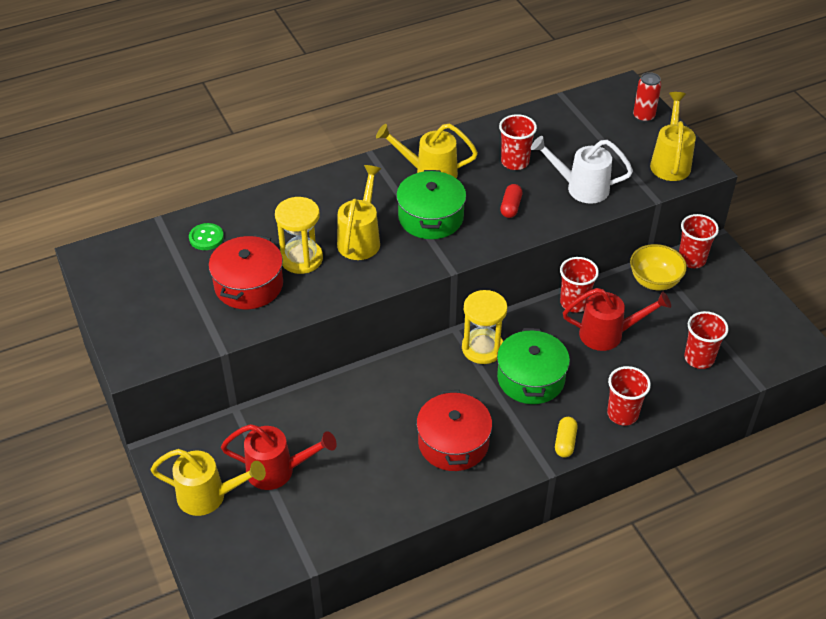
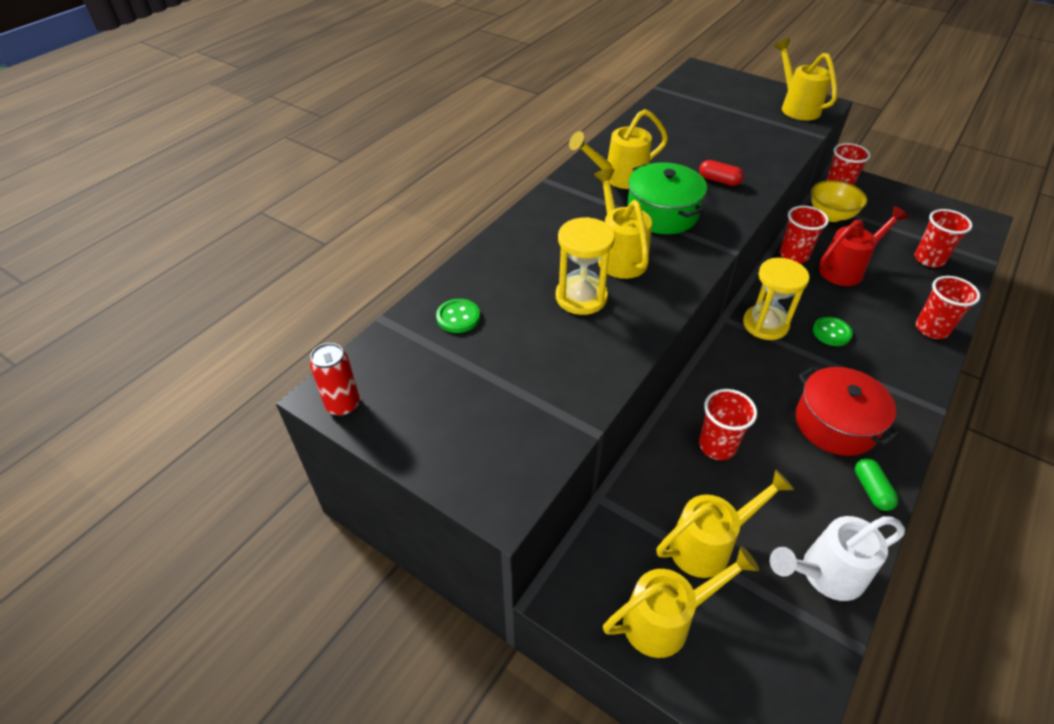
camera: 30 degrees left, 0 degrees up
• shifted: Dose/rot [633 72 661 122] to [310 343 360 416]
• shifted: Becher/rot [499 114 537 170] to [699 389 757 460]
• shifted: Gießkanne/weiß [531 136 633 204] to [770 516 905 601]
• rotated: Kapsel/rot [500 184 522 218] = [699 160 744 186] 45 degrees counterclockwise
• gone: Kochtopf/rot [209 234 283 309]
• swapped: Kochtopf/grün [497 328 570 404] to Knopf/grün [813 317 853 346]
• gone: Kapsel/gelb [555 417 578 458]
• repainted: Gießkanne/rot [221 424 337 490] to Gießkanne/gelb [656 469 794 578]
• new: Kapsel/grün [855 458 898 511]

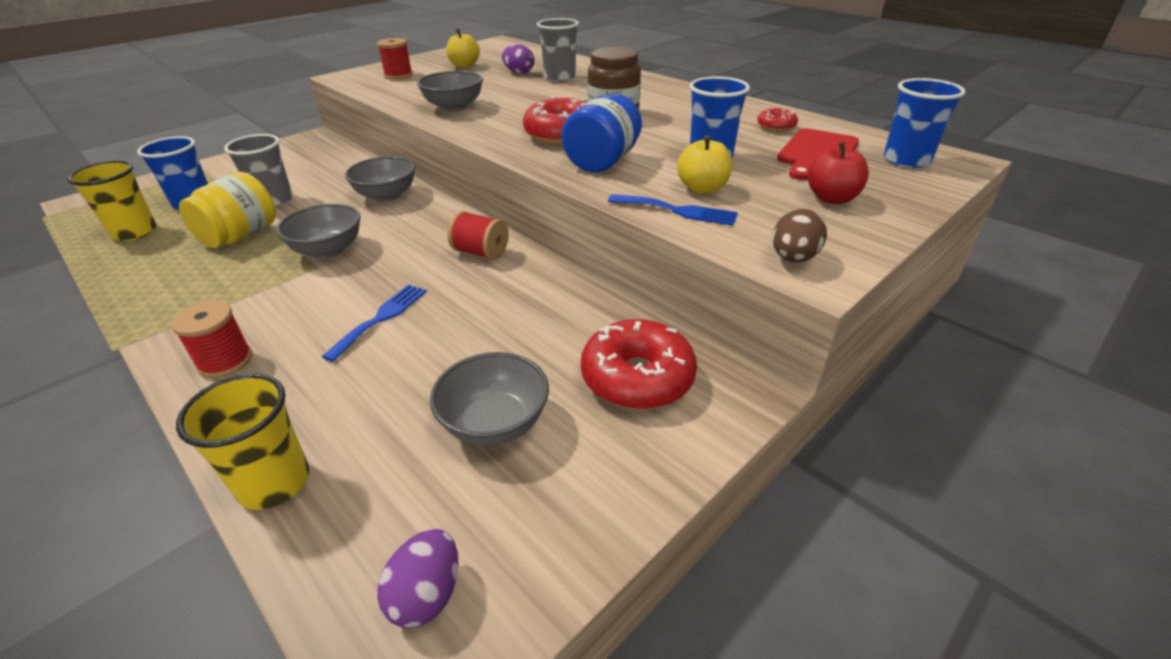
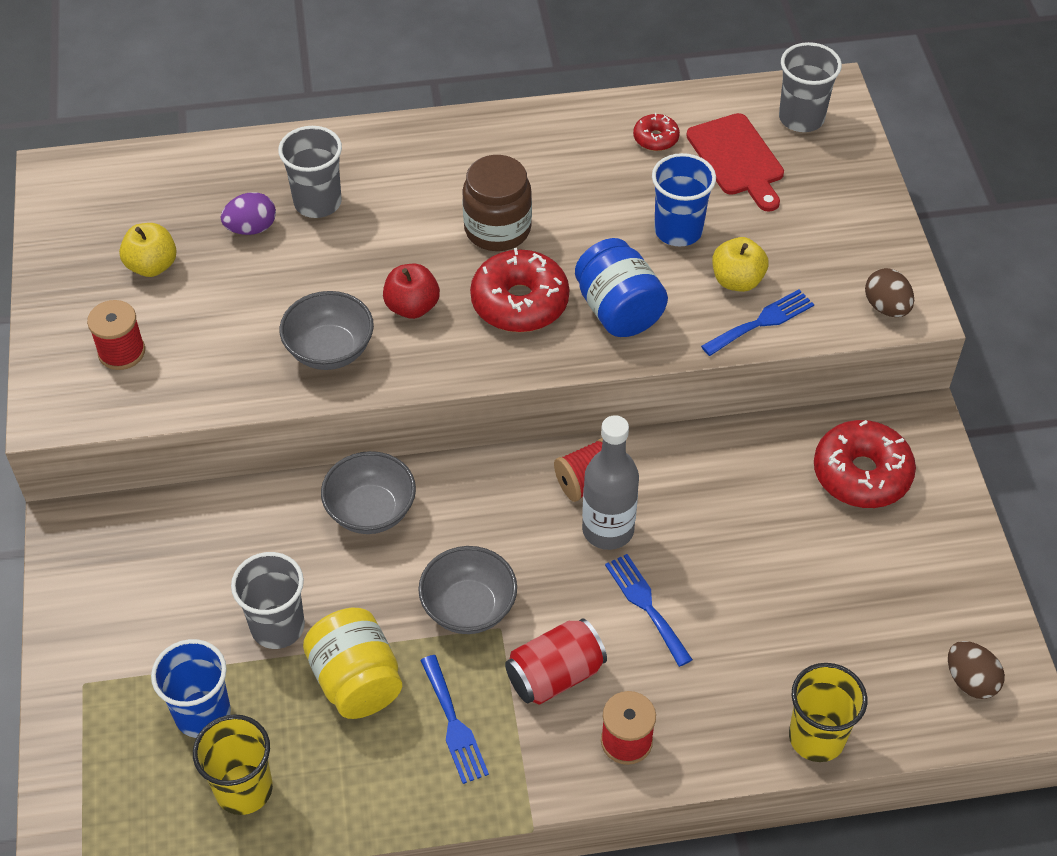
camera: 55 degrees left, 15 degrees up
• repainted: Becher/blau [884 78 966 168] to Becher/grau [779 42 842 132]
• shifted: Apfel/rot [808 142 869 204] to [383 264 440 319]
• gone: Schüssel/grau [430 352 549 446]
• repainted: Ei/lila [377 529 458 628] to Ei/braun [948 641 1005 699]
• new: Flasche/grau [582 415 639 550]
• new: Dose/rot [505 618 607 705]
• new: Gabel/blau [420 655 489 784]

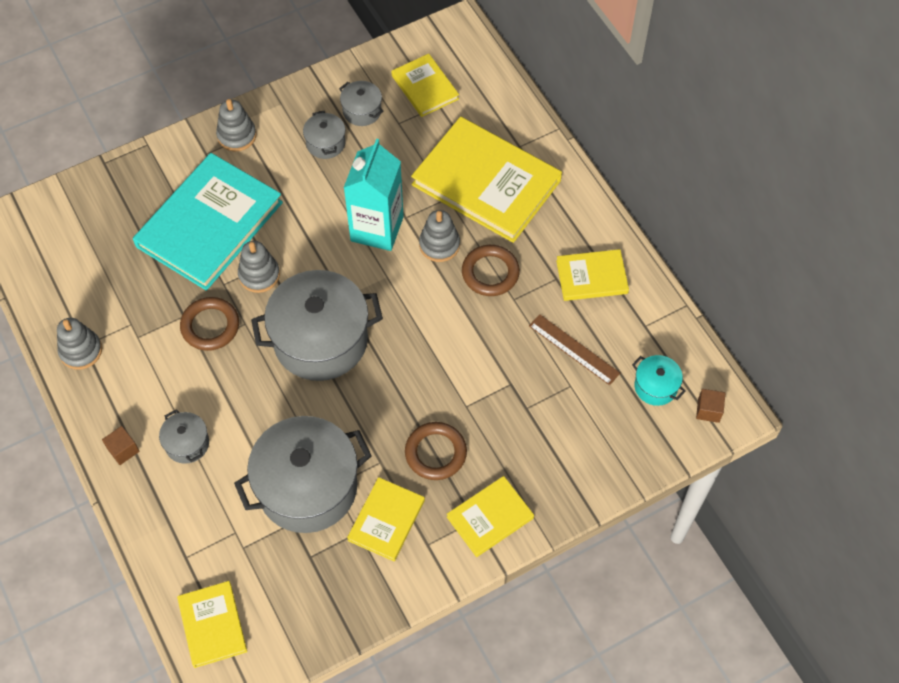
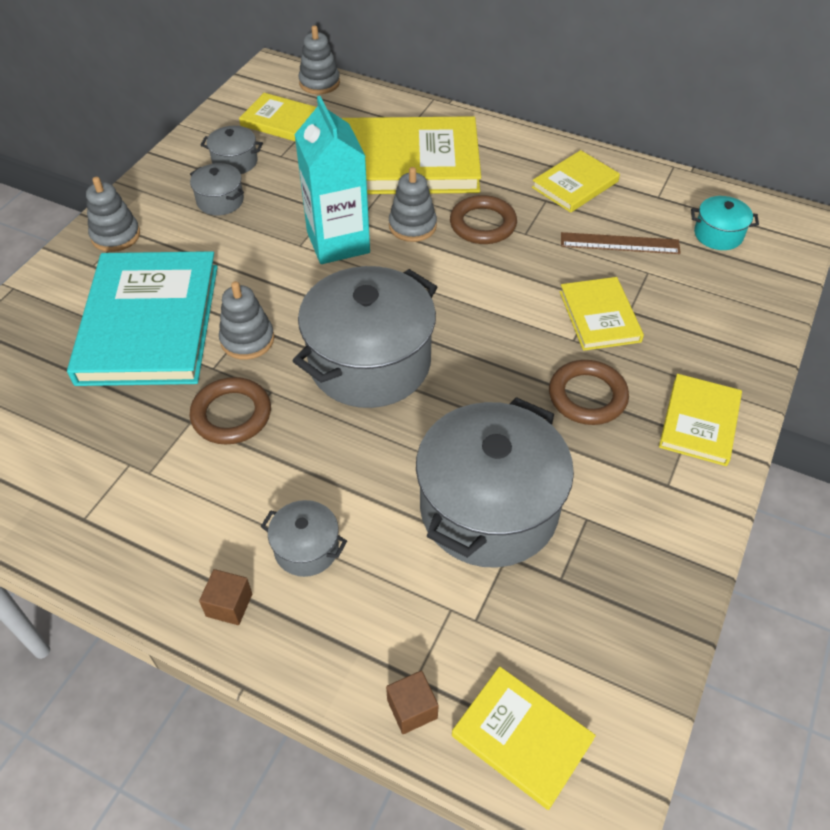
camera: 35 degrees left, 10 degrees down
• shifted: Stapelspielzeug/grau [57 318 102 370] to [299 25 340 94]
• shifted: Kubus/braun [696 389 726 423] to [386 670 439 734]
• shifted: Buch/gelb [347 477 425 561] to [560 277 644 351]

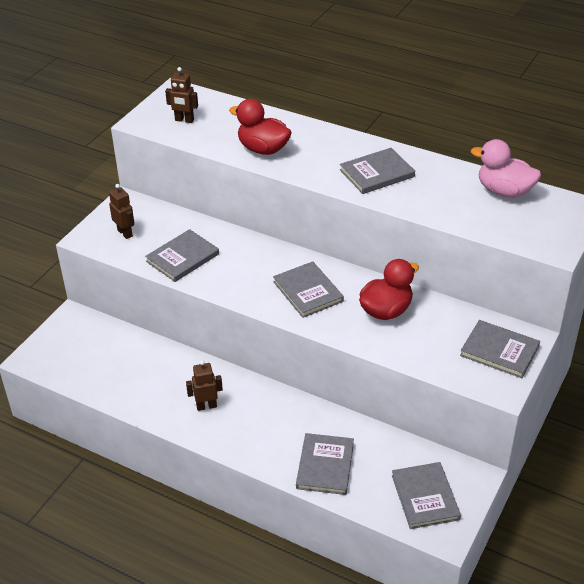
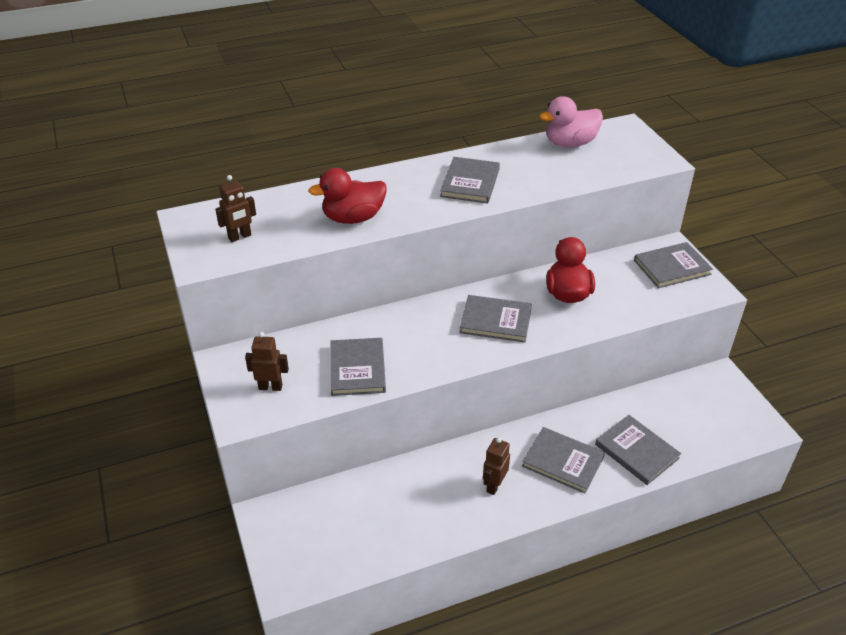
camera: 50 degrees left, 0 degrees up
• shifted: Buch/grau [392 462 461 529] to [522 427 605 494]

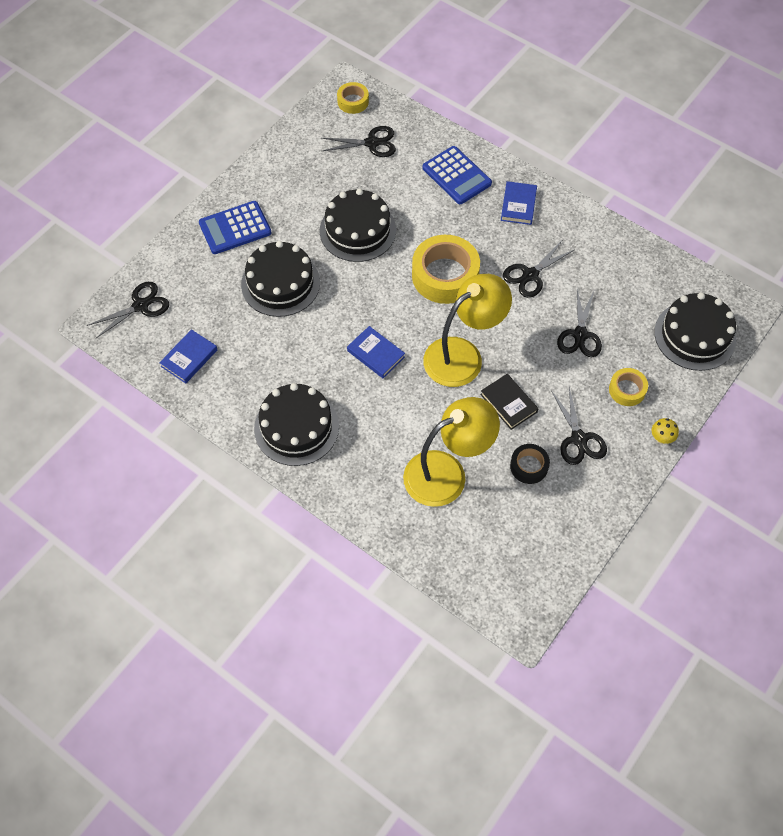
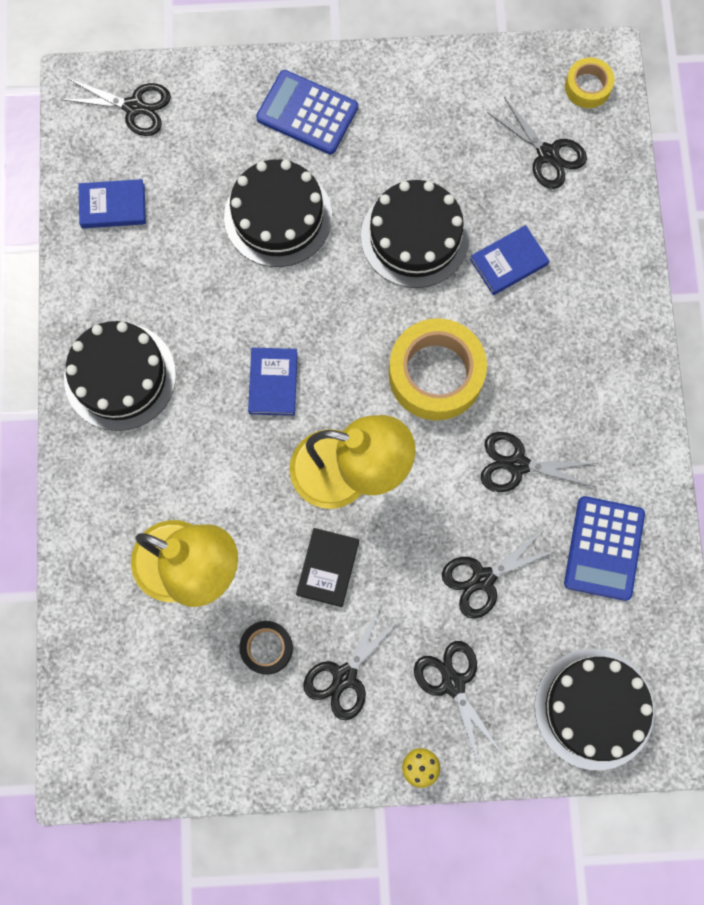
camera: 50 degrees right, 15 degrees up
• shifted: Taschenrechner/blau [423 146 492 204] to [564 496 645 601]
• shifted: Buch/blau [501 181 537 225] to [470 225 549 295]
• swapped: Klebeband/gelb [609 368 648 406] to Schere/schwarz [414 641 502 766]

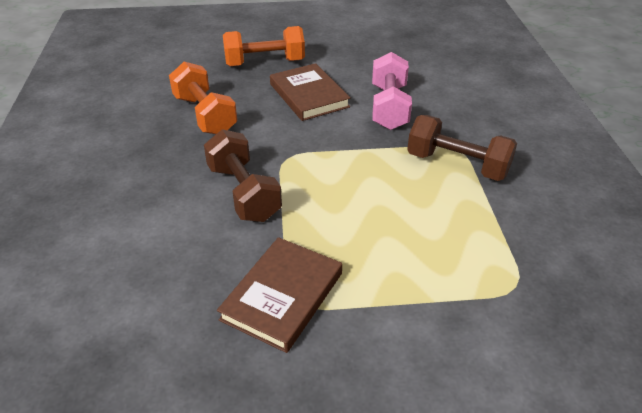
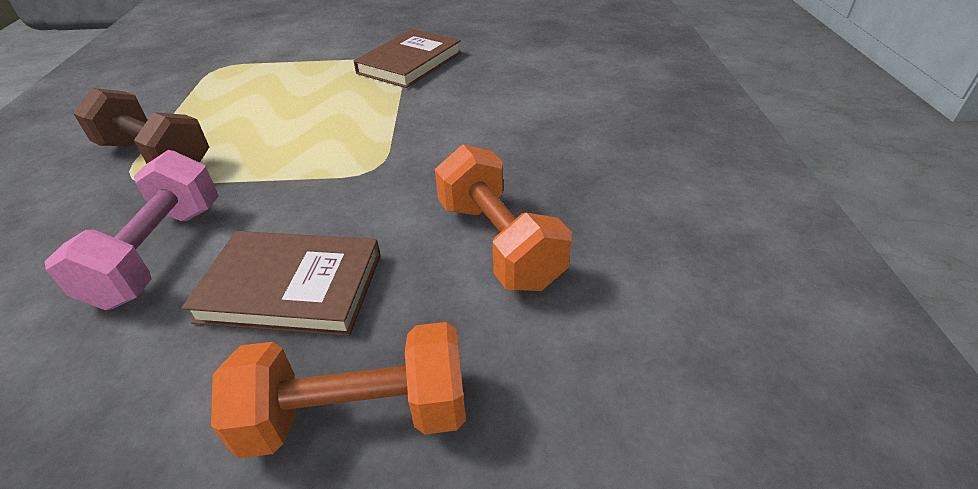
camera: 175 degrees left, 0 degrees up
• rotated: Buch/braun [270 63 351 121] = [182 231 381 336] 60 degrees counterclockwise
• gone: Hantel/braun [204 129 282 222]

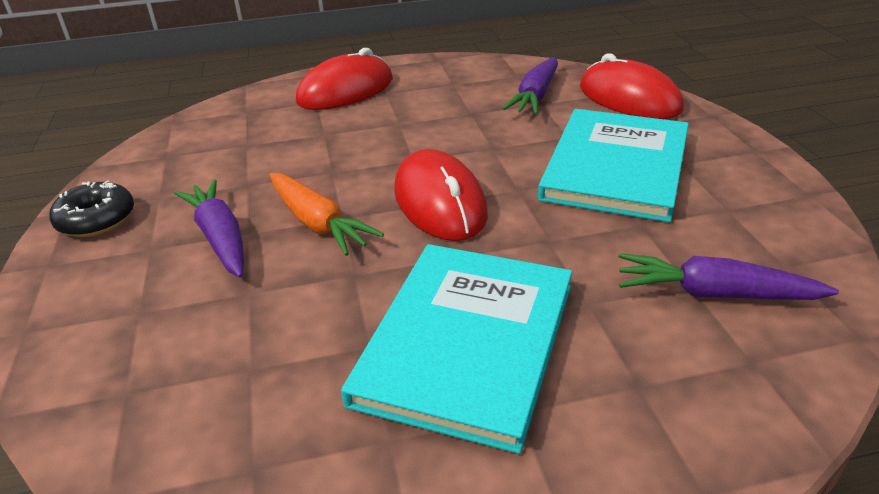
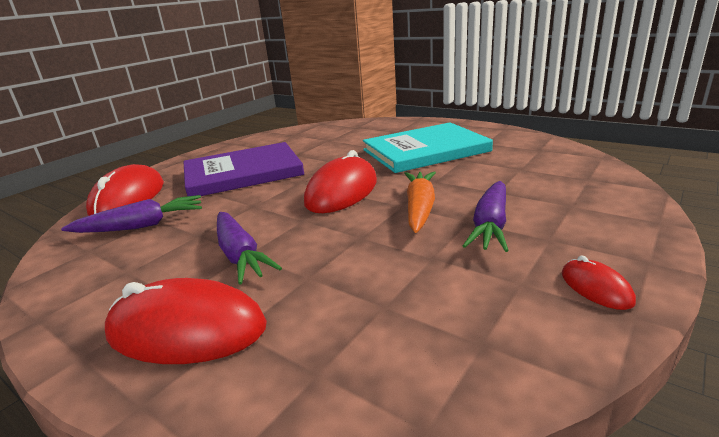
camera: 130 degrees left, 10 degrees down
• repainted: Buch/türkis [538 109 689 222] to Buch/lila [183 142 304 197]
• swapped: Donut/schwarz [49 181 134 237] to Computermaus/rot [562 256 636 310]
• shifted: Karotte/lila [618 253 839 300] to [217 212 282 285]

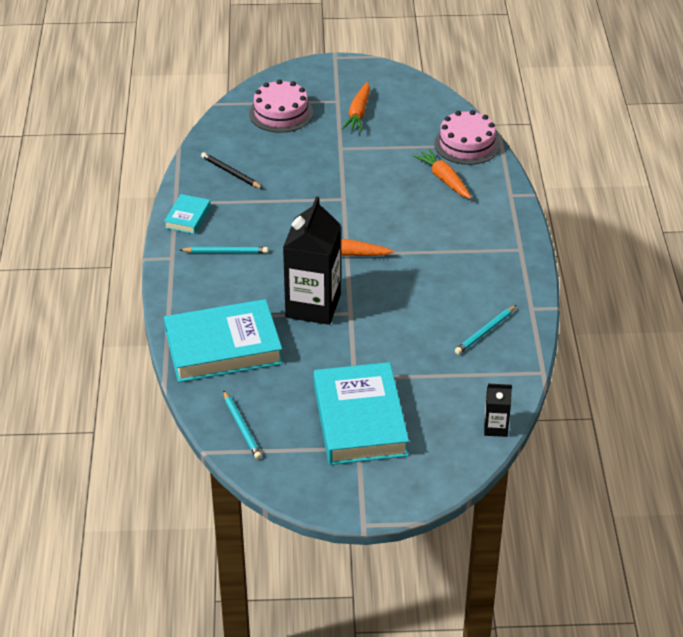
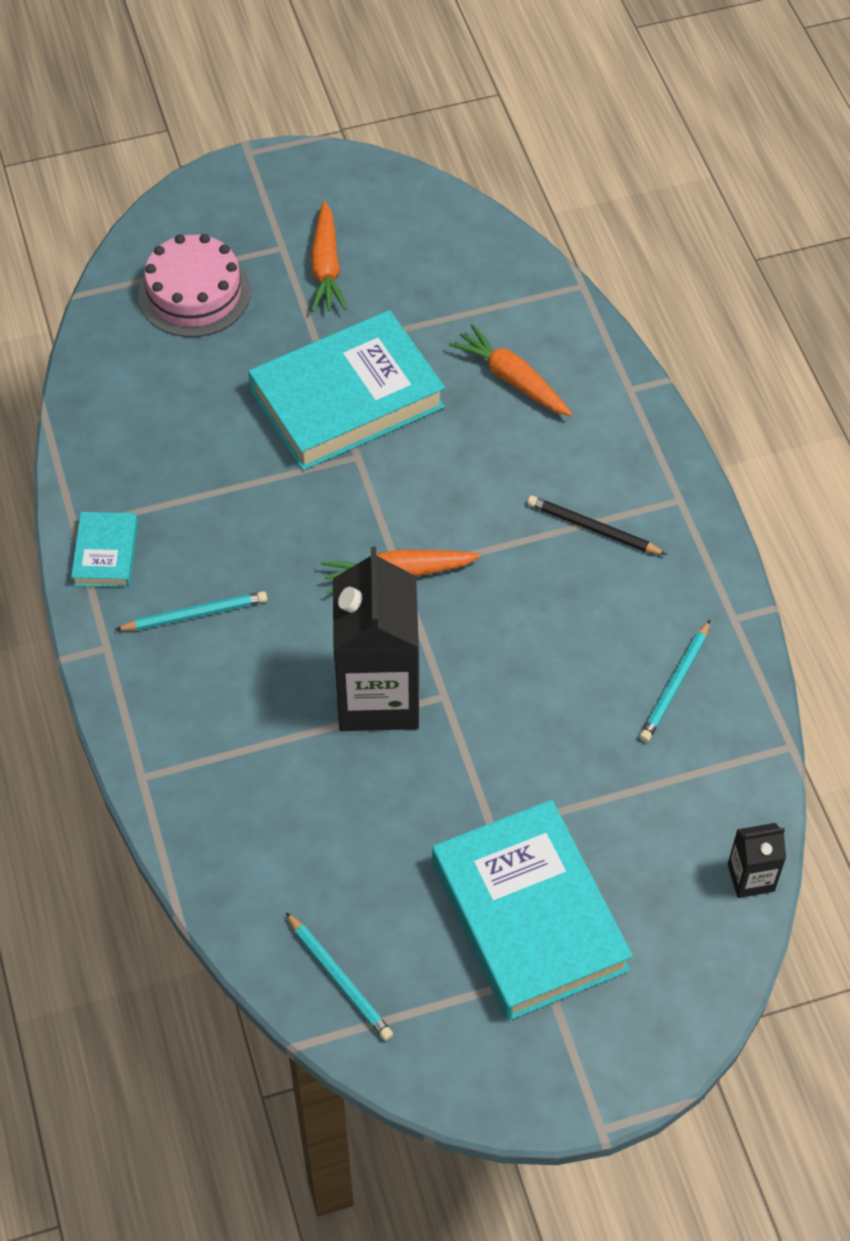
camera: 15 degrees left, 15 degrees up
• gone: Kuchen/rosa [434 110 500 165]
• shifted: Bleistift/schwarz [201 152 263 189] to [527 496 667 555]
• shifted: Buch/türkis [164 299 283 382] to [248 310 445 471]

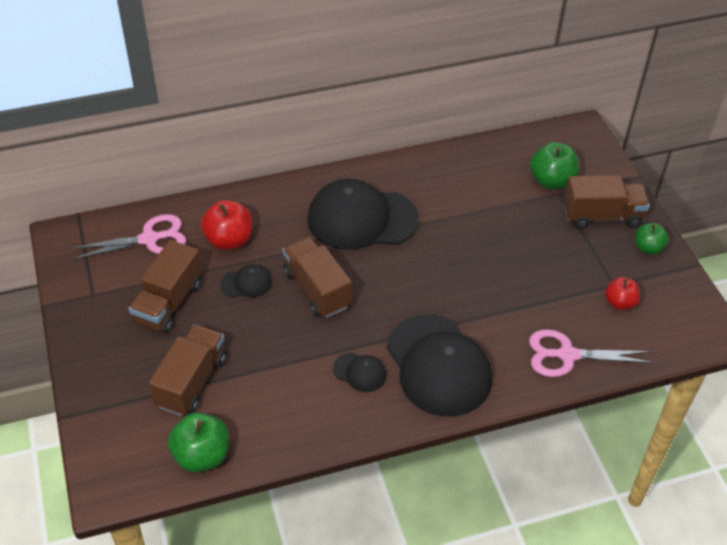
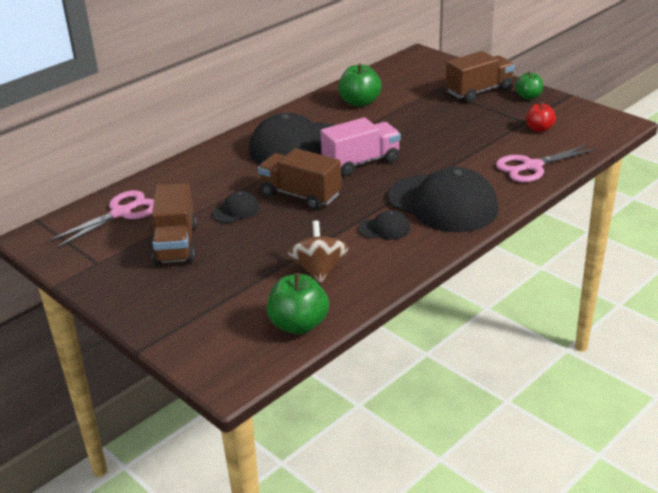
camera: 25 degrees left, 15 degrees down
• shifted: Apfel/grün [530 142 579 189] to [338 63 382 107]
• gone: Apfel/rot [201 200 252 250]
• gone: Lastwagen/braun [149 324 227 416]
• new: Lastwagen/rosa [321 117 401 176]
• new: Kreisel/braun [288 220 348 283]

